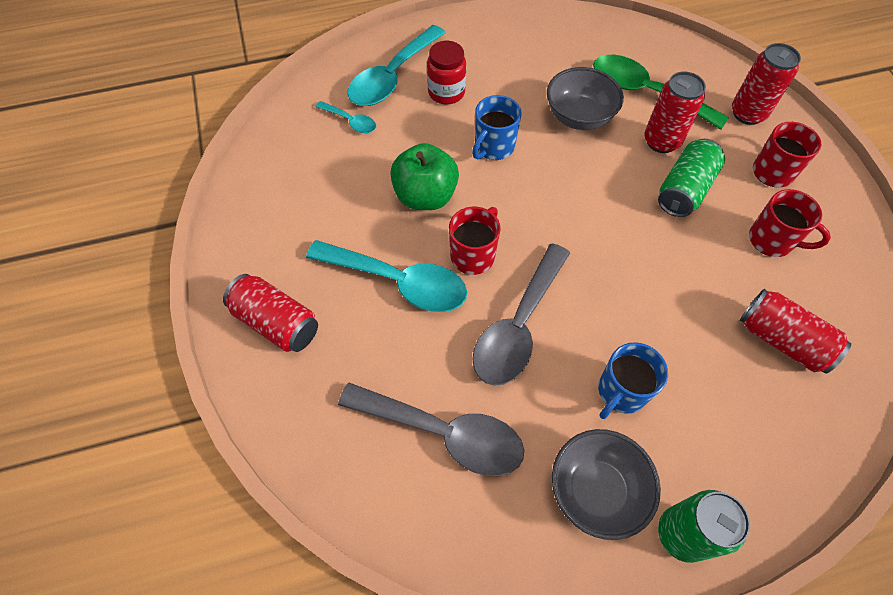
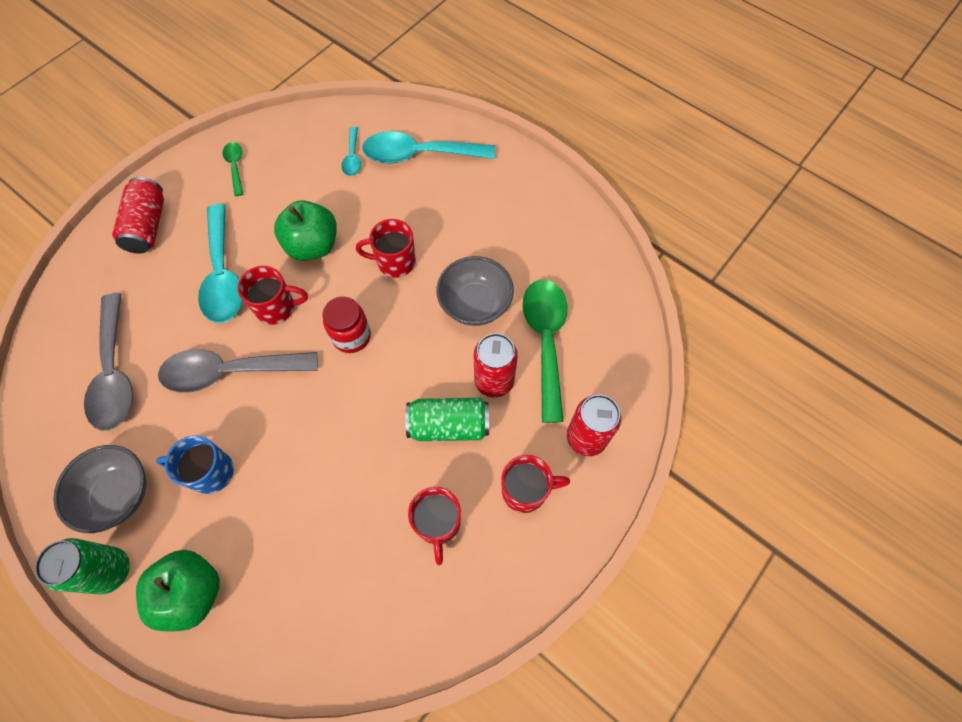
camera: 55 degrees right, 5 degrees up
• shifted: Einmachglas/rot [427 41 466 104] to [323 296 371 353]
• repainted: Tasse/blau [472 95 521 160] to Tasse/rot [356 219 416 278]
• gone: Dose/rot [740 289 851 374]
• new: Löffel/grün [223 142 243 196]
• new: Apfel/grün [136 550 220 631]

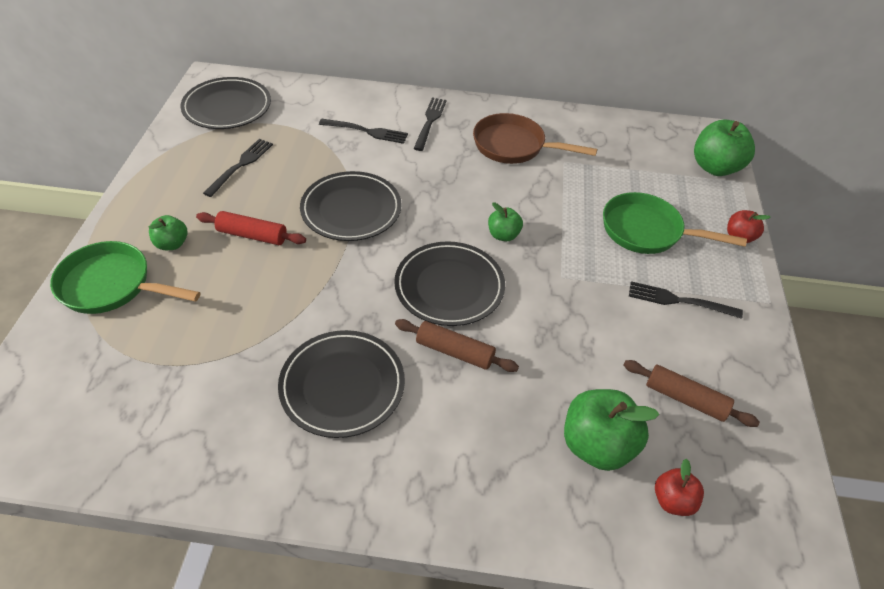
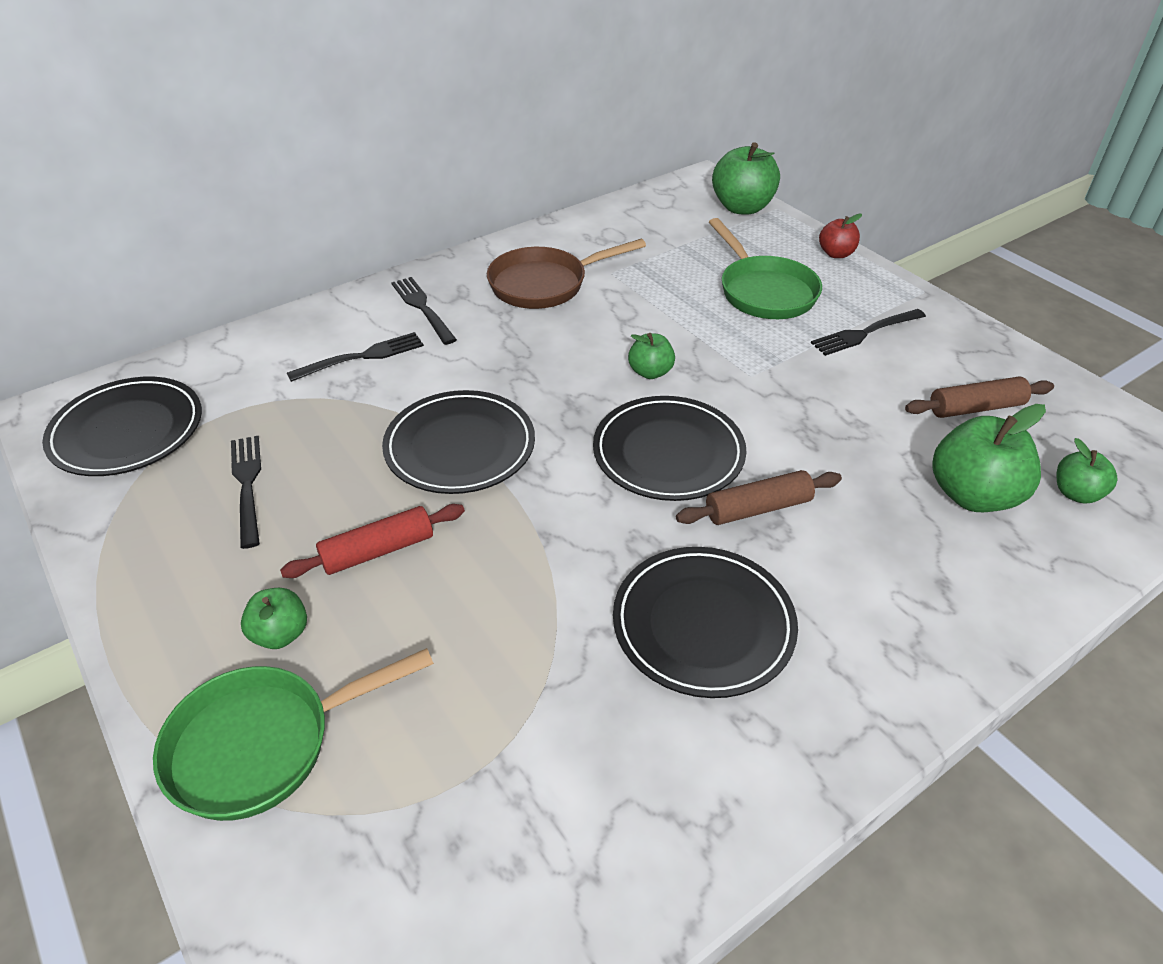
camera: 40 degrees left, 5 degrees down
• rotated: Pfanne/grün [603 192 747 254] = [709 218 822 319] 90 degrees counterclockwise
• repainted: Apfel/rot [655 459 704 516] to Apfel/grün [1057 438 1117 504]

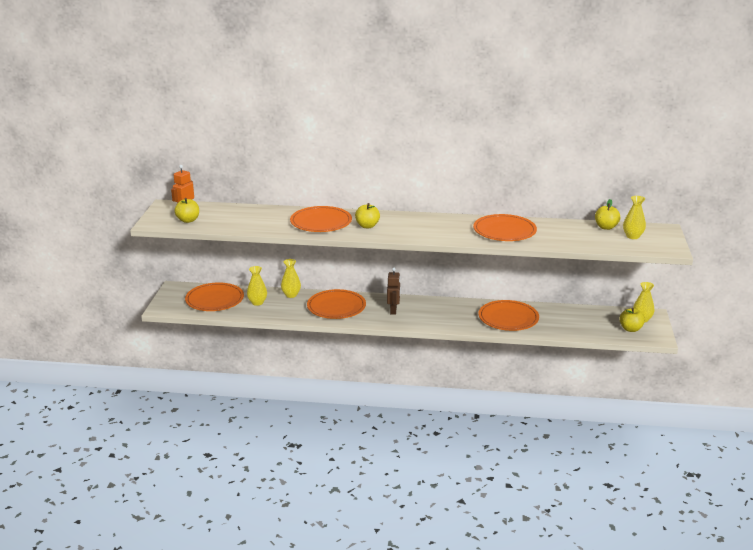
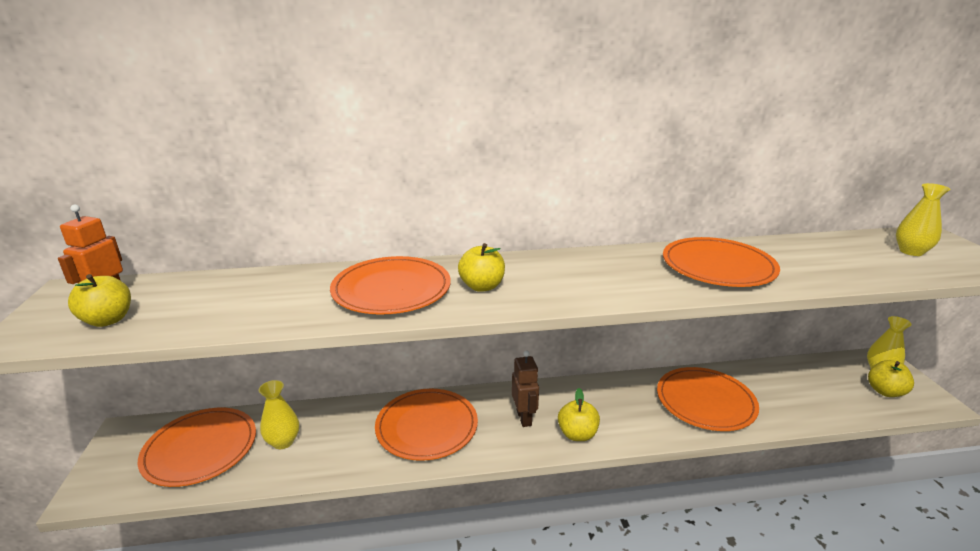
camera: 15 degrees left, 0 degrees up
• shifted: Apfel/gelb [595 199 620 230] to [558 388 600 441]
• gone: Vase/gelb [281 259 301 298]

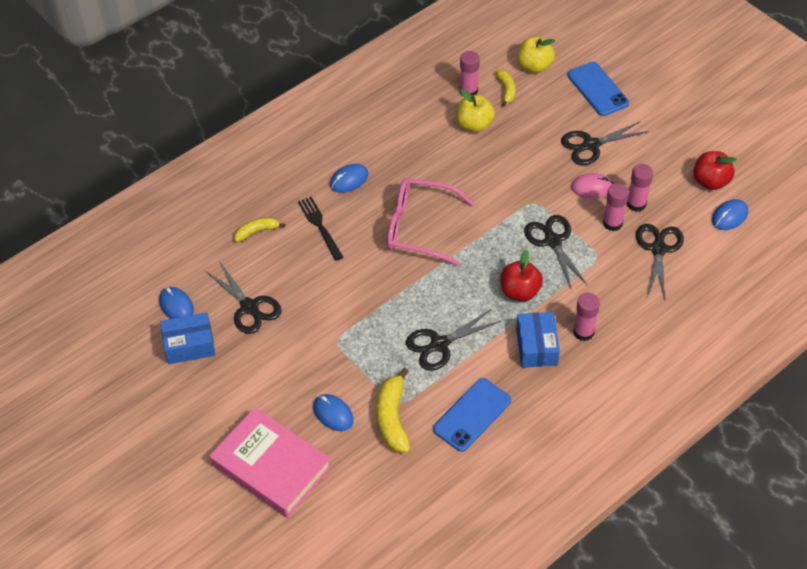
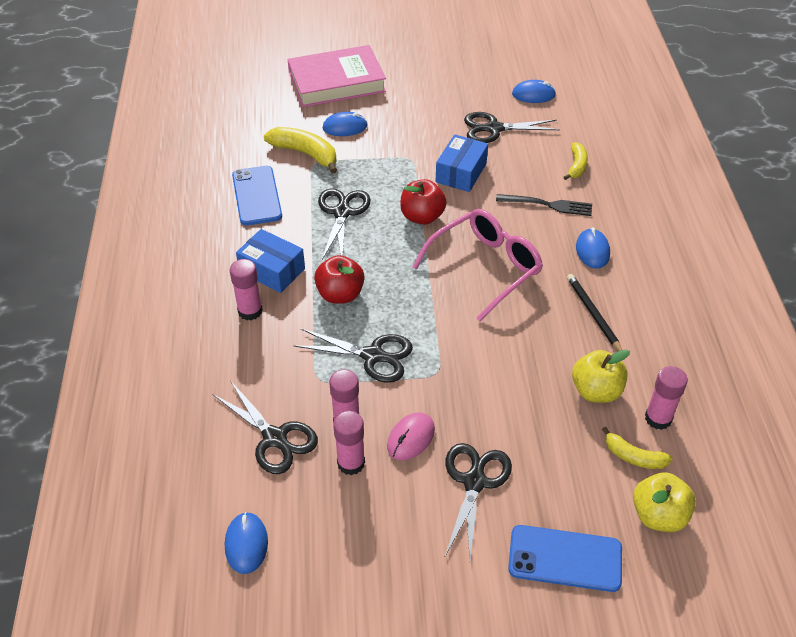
camera: 125 degrees right, 5 degrees down
• shifted: Apfel/rot [693 151 737 190] to [400 179 447 225]
• shifted: Schachtel/blau [160 313 215 364] to [436 134 488 192]
• new: Bleistift/schwarz [567 274 622 351]

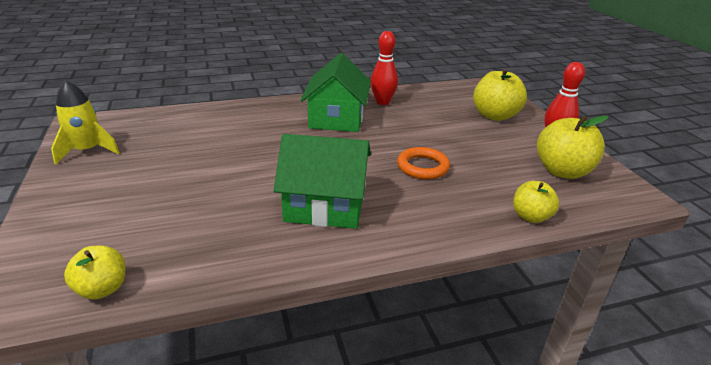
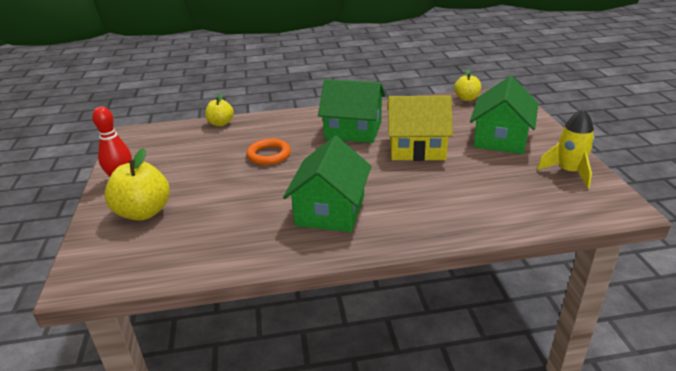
camera: 170 degrees left, 0 degrees up
• gone: Bowlingkegel/rot [371 31 398 105]
• gone: Apfel/gelb [537 116 608 179]
• new: Haus/grün [470 76 538 154]
• new: Haus/gelb [387 95 453 161]

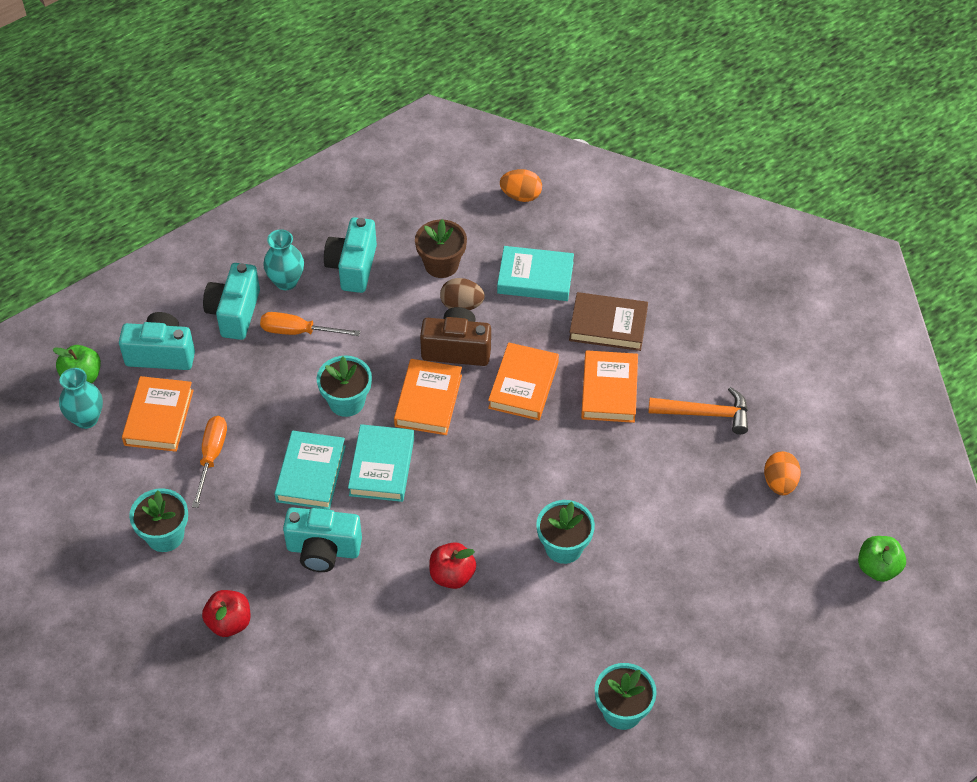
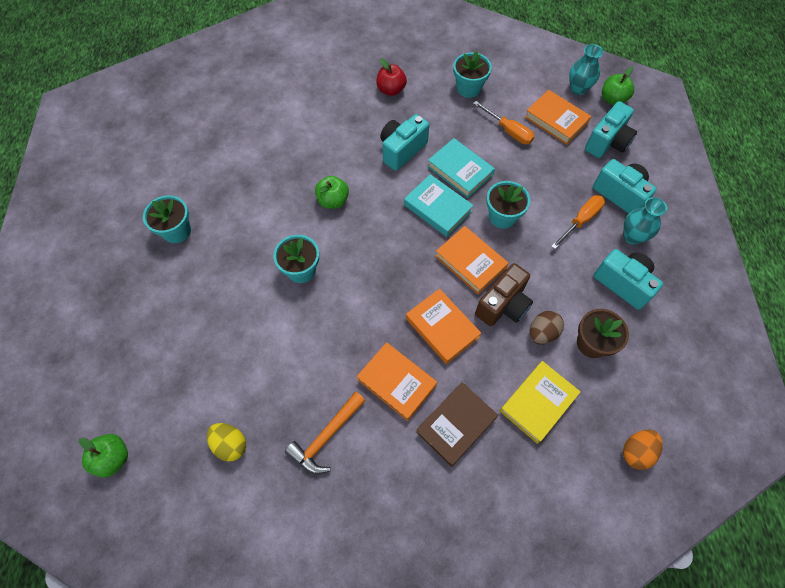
camera: 125 degrees right, 10 degrees up
• repainted: Buch/türkis [497 246 574 301] to Buch/gelb [500 361 581 444]
• repainted: Ei/orange [764 451 801 495] to Ei/gelb [207 423 246 462]
• repainted: Apfel/rot [429 542 476 589] to Apfel/grün [315 176 349 209]

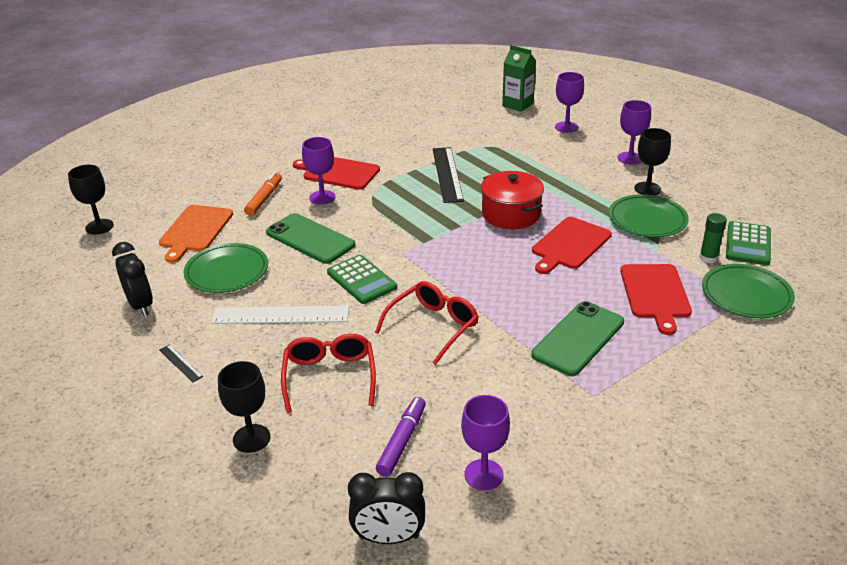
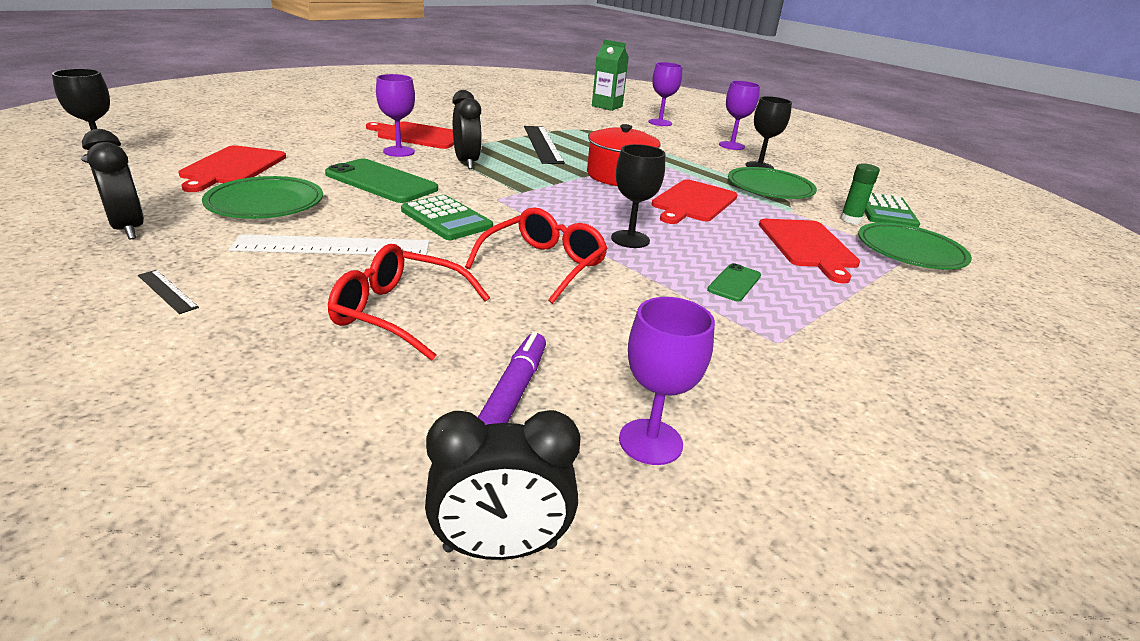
camera: 10 degrees left, 5 degrees down
• gone: Filzstift/orange [244 172 282 216]
• repainted: Schneidebrett/orange [159 205 233 263] to Schneidebrett/rot [179 145 286 192]
• scaled: Handy/grün [531 301 624 376] = [707 263 761 302] x0.51
• rotated: Brille/rot [281 334 376 413] = [328 244 490 361] 60 degrees counterclockwise
• shifted: Kelch/schwarz [218 361 270 453] to [611 144 665 248]
• new: Wecker/schwarz [452 90 482 169]

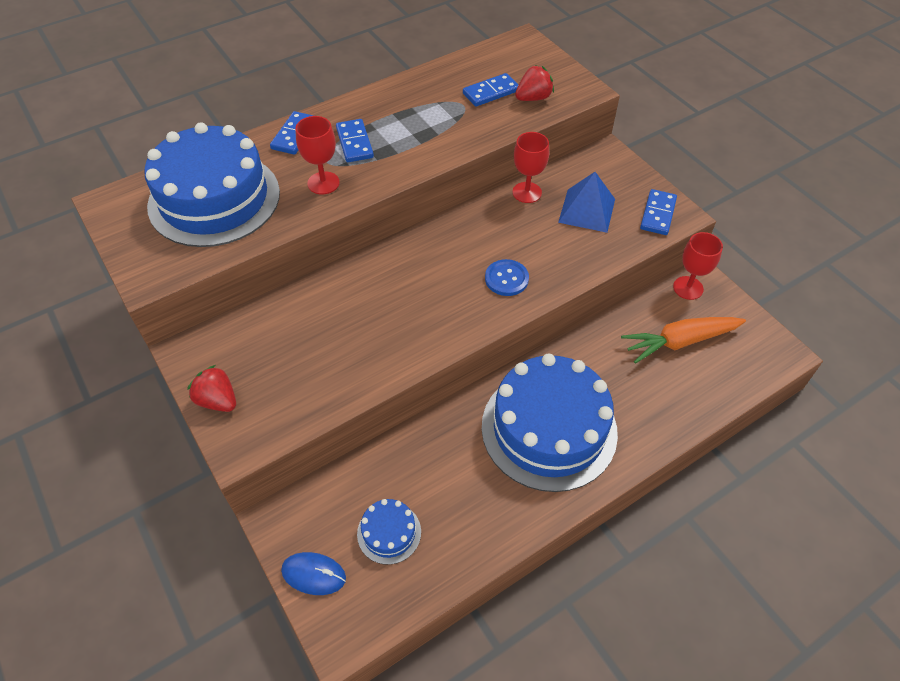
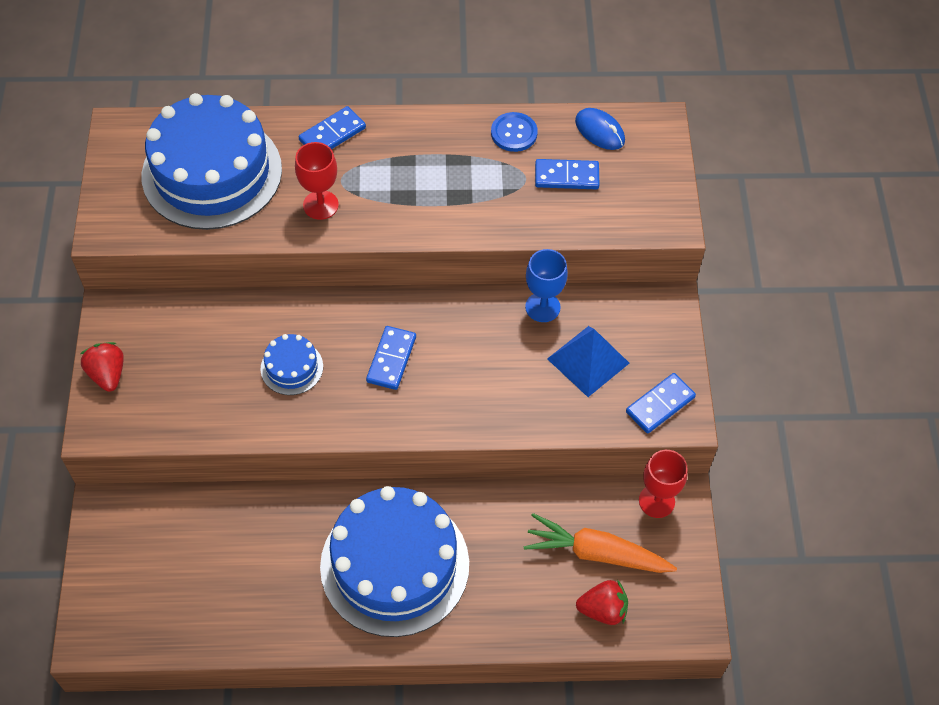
camera: 30 degrees right, 5 degrees up
• shifted: Erdbeere/rot [515 65 554 101] to [576 580 628 625]
• shifted: Dominostein/blau [336 119 374 162] to [366 326 416 390]
• repainted: Kelch/rot [512 132 549 203] to Kelch/blau [525 249 568 322]
• shifted: Knopf/blau [485 259 529 296] to [491 112 538 152]
• shifted: Kuchen/blau [357 499 421 565] to [261 334 323 395]
• shifted: Computermaus/blau [281 552 346 595] to [575 108 625 150]

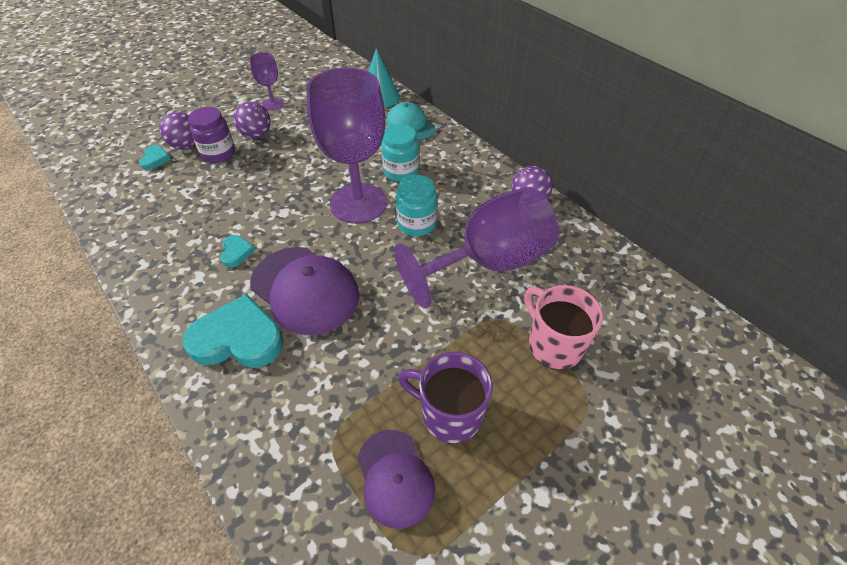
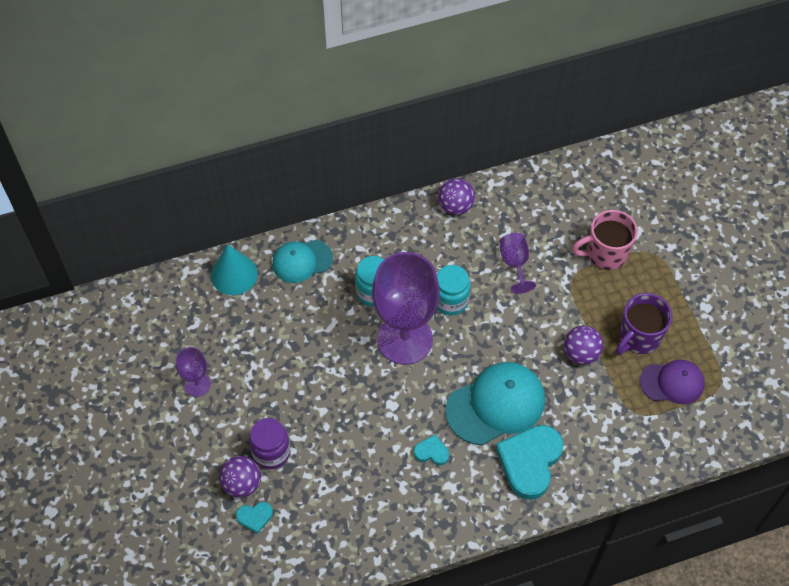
camera: 70 degrees left, 10 degrees up
• shifted: Ball/lila [233 102 271 139] to [564 326 604 365]
• rotated: Herz/türkis [139 145 171 170] = [236 502 273 534] 150 degrees clockwise
• scaled: Kelch/lila [394 187 559 309] = [500 233 536 294] x0.46
• repainted: Kappe/lila [250 247 359 335] to Kappe/türkis [445 362 545 445]

